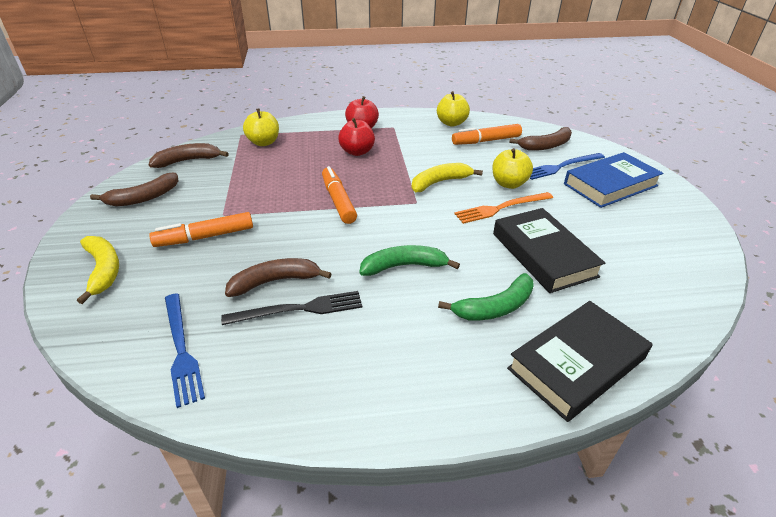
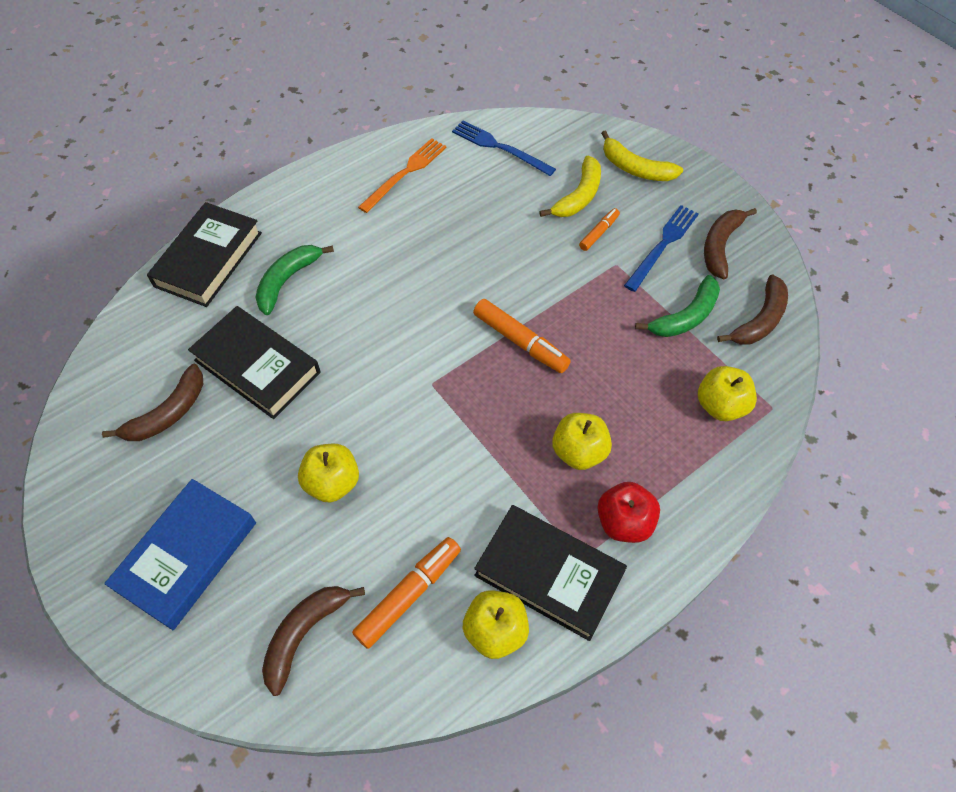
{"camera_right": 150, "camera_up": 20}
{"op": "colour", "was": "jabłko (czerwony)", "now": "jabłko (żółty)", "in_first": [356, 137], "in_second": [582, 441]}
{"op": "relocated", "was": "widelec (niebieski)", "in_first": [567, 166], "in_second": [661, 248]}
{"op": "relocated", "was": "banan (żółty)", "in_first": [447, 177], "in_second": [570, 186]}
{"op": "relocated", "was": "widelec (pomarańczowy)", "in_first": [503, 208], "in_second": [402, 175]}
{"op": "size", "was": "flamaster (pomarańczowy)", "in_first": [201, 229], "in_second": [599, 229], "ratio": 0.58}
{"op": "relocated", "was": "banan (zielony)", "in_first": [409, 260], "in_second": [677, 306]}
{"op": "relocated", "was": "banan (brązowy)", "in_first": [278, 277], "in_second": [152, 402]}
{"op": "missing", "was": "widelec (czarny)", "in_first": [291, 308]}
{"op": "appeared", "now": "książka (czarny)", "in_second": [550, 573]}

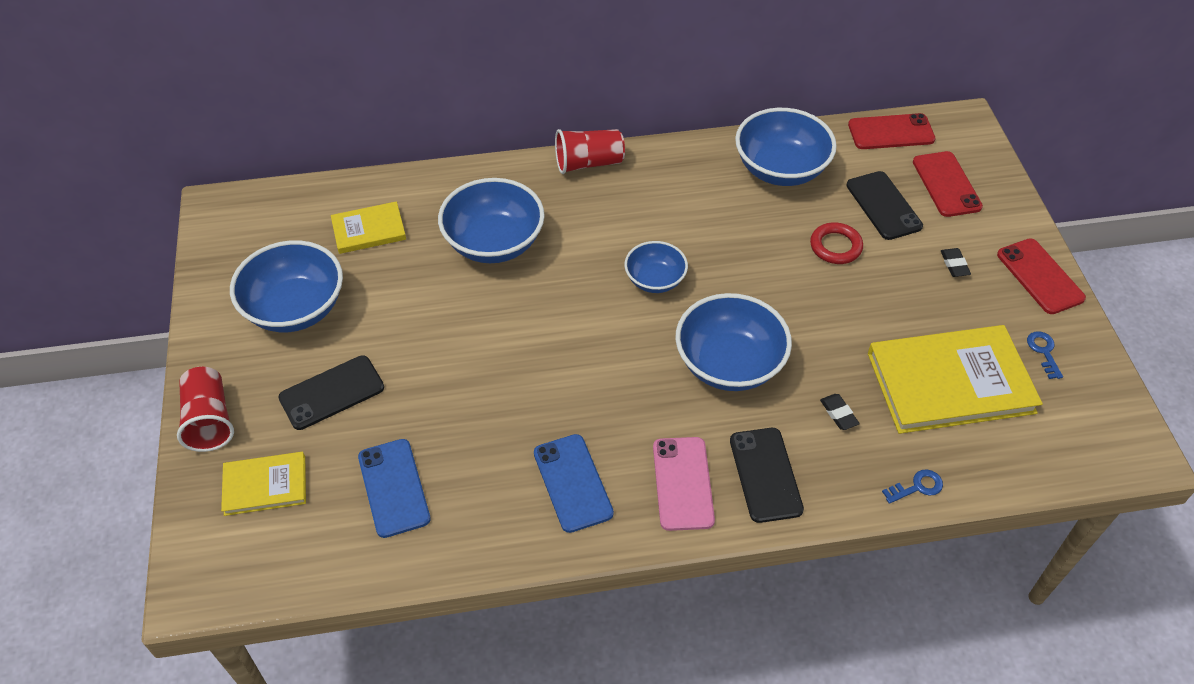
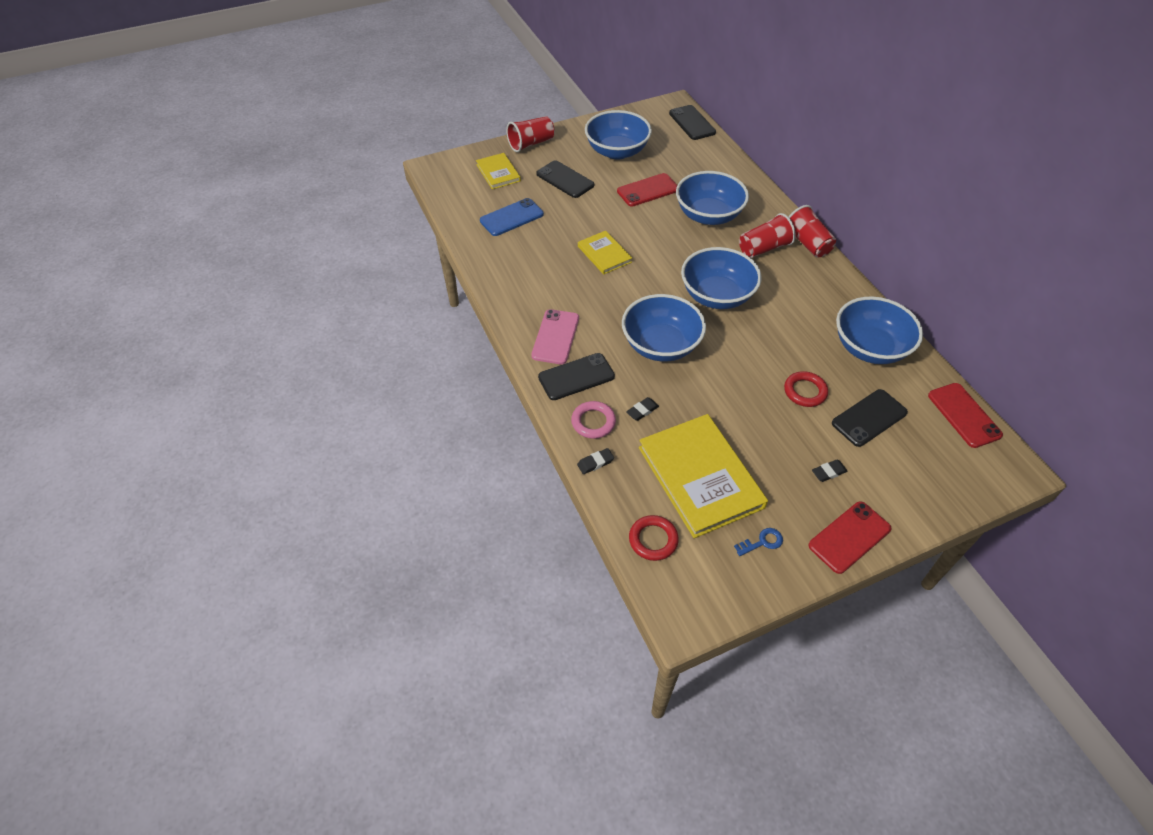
{"camera_right": 75, "camera_up": 0}
{"op": "relocated", "was": "telefon (czerwony)", "in_first": [948, 184], "in_second": [647, 190]}
{"op": "relocated", "was": "książka (żółty)", "in_first": [368, 227], "in_second": [605, 252]}
{"op": "size", "was": "miska (niebieski)", "in_first": [656, 267], "in_second": [721, 278], "ratio": 1.7}
{"op": "missing", "was": "telefon (niebieski)", "in_first": [574, 483]}
{"op": "spun", "was": "telefon (różowy)", "in_first": [684, 484], "in_second": [555, 336], "clockwise": -60}
{"op": "exchanged", "was": "klucz (niebieski)", "now": "gumka do mazania (czarny)", "in_first": [912, 486], "in_second": [595, 461]}
{"op": "appeared", "now": "telefon (czarny)", "in_second": [692, 122]}
{"op": "appeared", "now": "szklanka (czerwony)", "in_second": [767, 235]}
{"op": "appeared", "now": "pierścień (różowy)", "in_second": [593, 420]}
{"op": "appeared", "now": "pierścień (czerwony)", "in_second": [654, 538]}

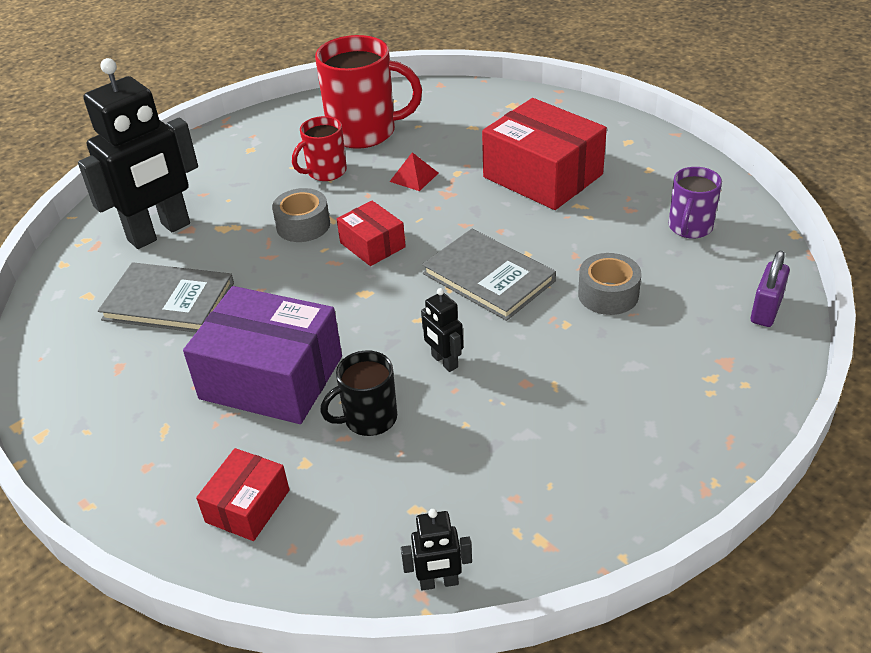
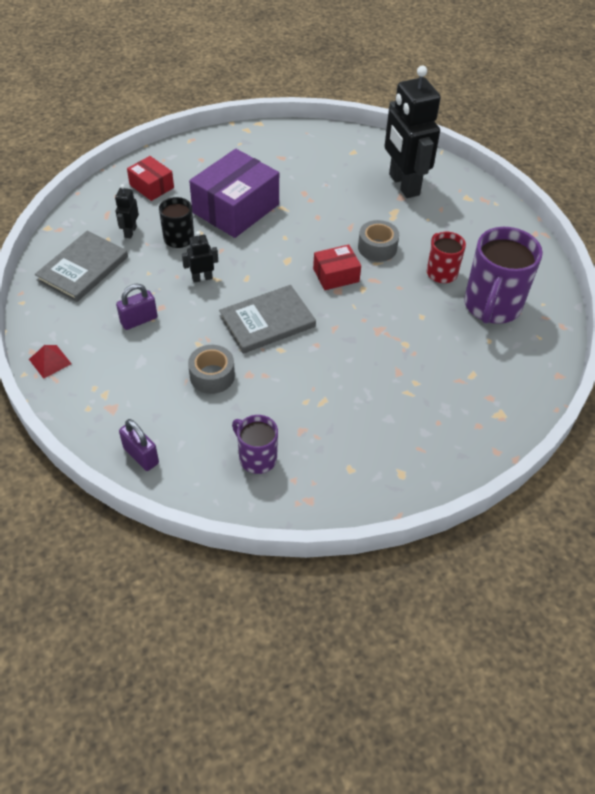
{"camera_right": 105, "camera_up": 10}
{"op": "colour", "was": "kubek (czerwony)", "now": "kubek (fioletowy)", "in_first": [368, 92], "in_second": [503, 275]}
{"op": "missing", "was": "pudełko (czerwony)", "in_first": [544, 154]}
{"op": "relocated", "was": "piramida (czerwony)", "in_first": [413, 171], "in_second": [50, 362]}
{"op": "relocated", "was": "książka (szary)", "in_first": [166, 297], "in_second": [81, 266]}
{"op": "relocated", "was": "robot (czarny)", "in_first": [436, 550], "in_second": [127, 211]}
{"op": "appeared", "now": "kłódka (fioletowy)", "in_second": [136, 307]}

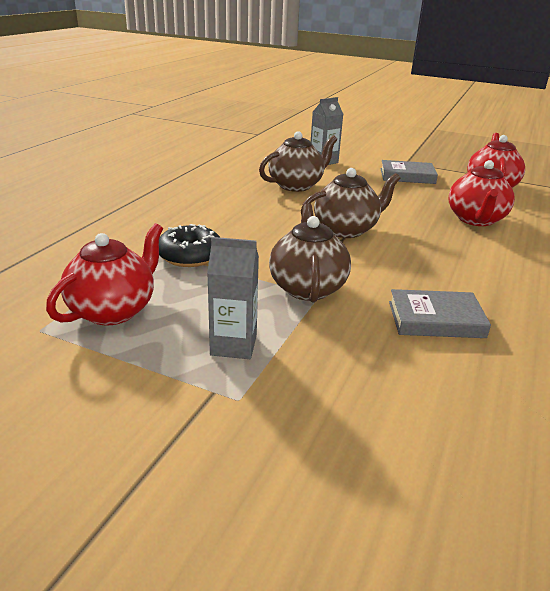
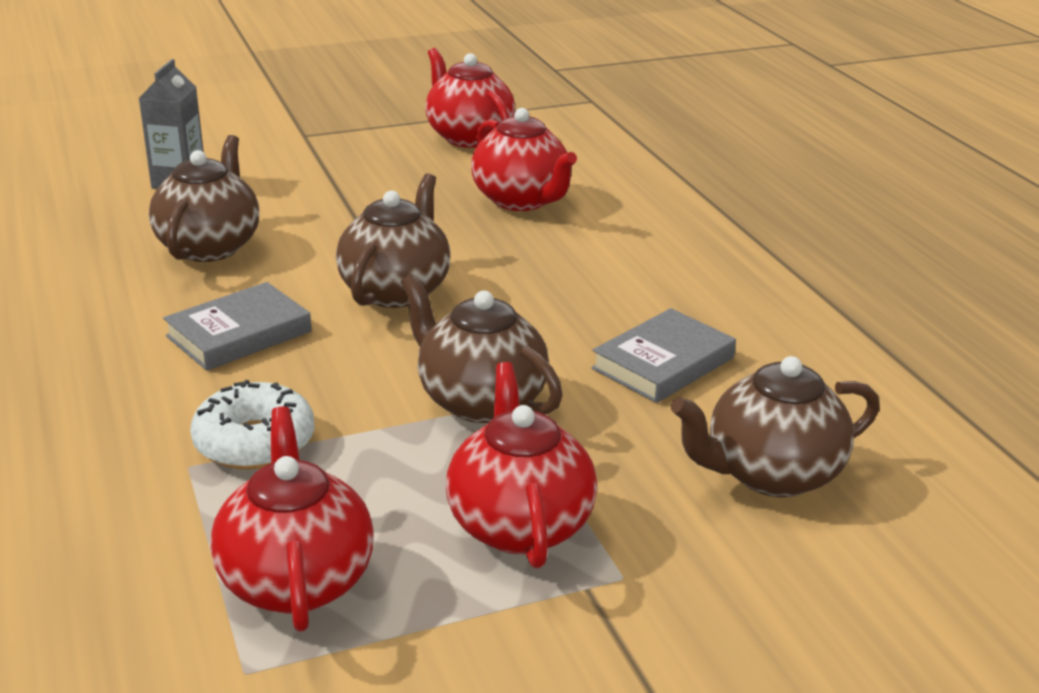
{"camera_right": -45, "camera_up": 0}
{"op": "relocated", "was": "książka (szary)", "in_first": [409, 172], "in_second": [237, 326]}
{"op": "colour", "was": "donut (czarny)", "now": "donut (biały)", "in_first": [189, 245], "in_second": [252, 424]}
{"op": "exchanged", "was": "karton mleka (szary)", "now": "imbryk (czerwony)", "in_first": [233, 298], "in_second": [521, 465]}
{"op": "appeared", "now": "imbryk (brązowy)", "in_second": [775, 426]}

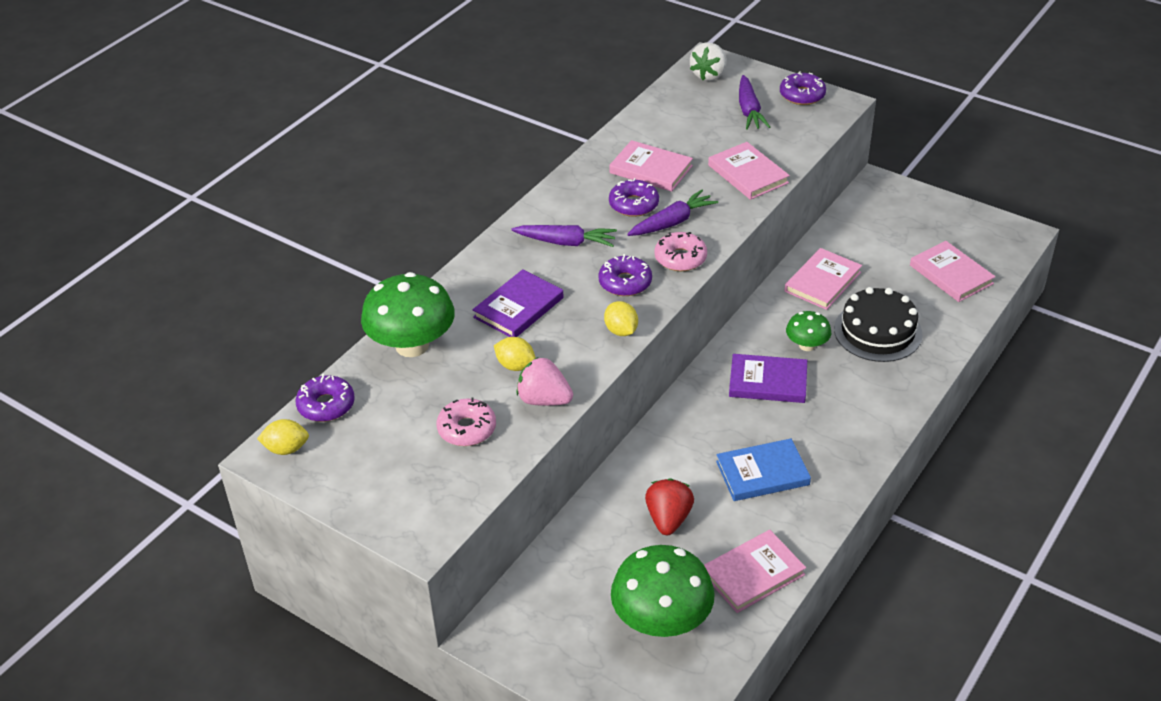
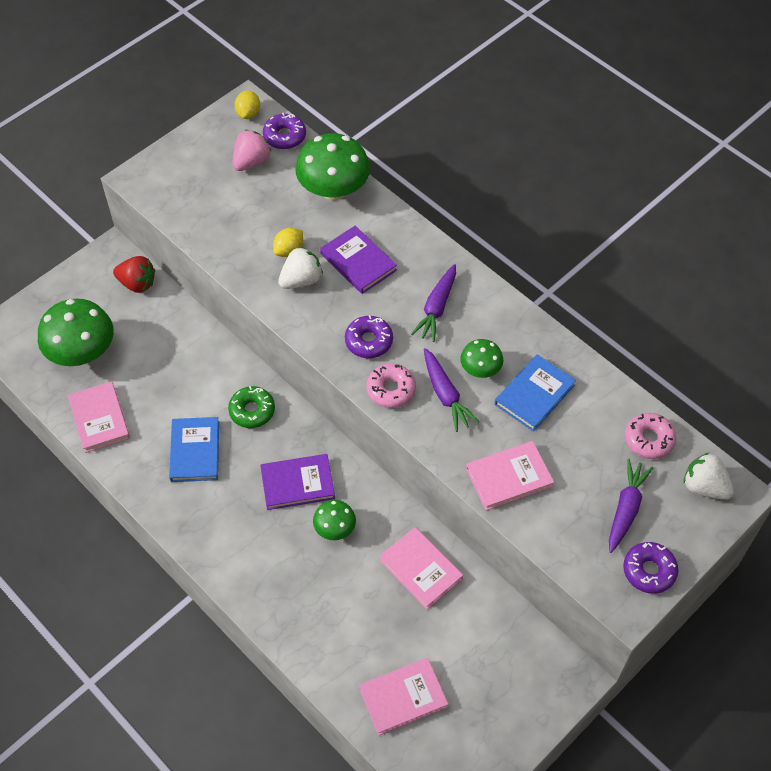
{"camera_right": 100, "camera_up": 15}
{"op": "spun", "was": "marchewka (fioletowy)", "in_first": [754, 102], "in_second": [631, 506], "clockwise": 105}
{"op": "colour", "was": "książka (różowy)", "now": "książka (niebieski)", "in_first": [651, 166], "in_second": [535, 393]}
{"op": "exchanged", "was": "donut (fioletowy)", "now": "grzyb (zielony)", "in_first": [634, 197], "in_second": [481, 358]}
{"op": "missing", "was": "tort (czarny)", "in_first": [878, 324]}
{"op": "missing", "was": "cytryna (żółty)", "in_first": [621, 318]}
{"op": "spun", "was": "książka (fioletowy)", "in_first": [768, 378], "in_second": [297, 482], "clockwise": 60}
{"op": "relocated", "was": "truskawka (różowy)", "in_first": [544, 381], "in_second": [252, 150]}
{"op": "relocated", "was": "donut (różowy)", "in_first": [466, 421], "in_second": [650, 436]}
{"op": "relocated", "was": "truskawka (czerwony)", "in_first": [669, 506], "in_second": [134, 274]}
{"op": "appeared", "now": "truskawka (biały)", "in_second": [300, 268]}
{"op": "appeared", "now": "donut (zielony)", "in_second": [251, 407]}

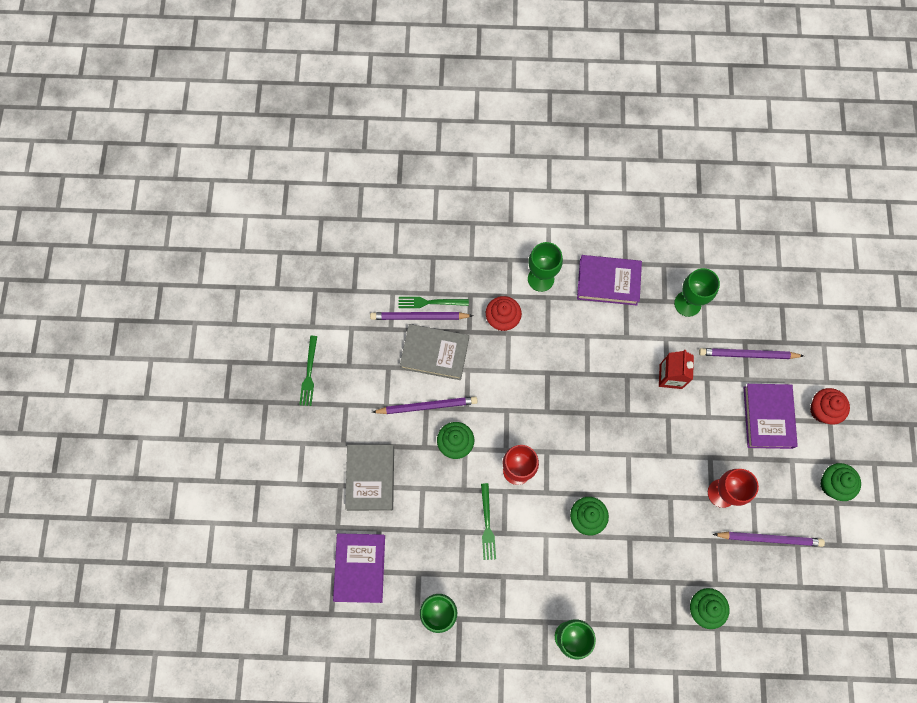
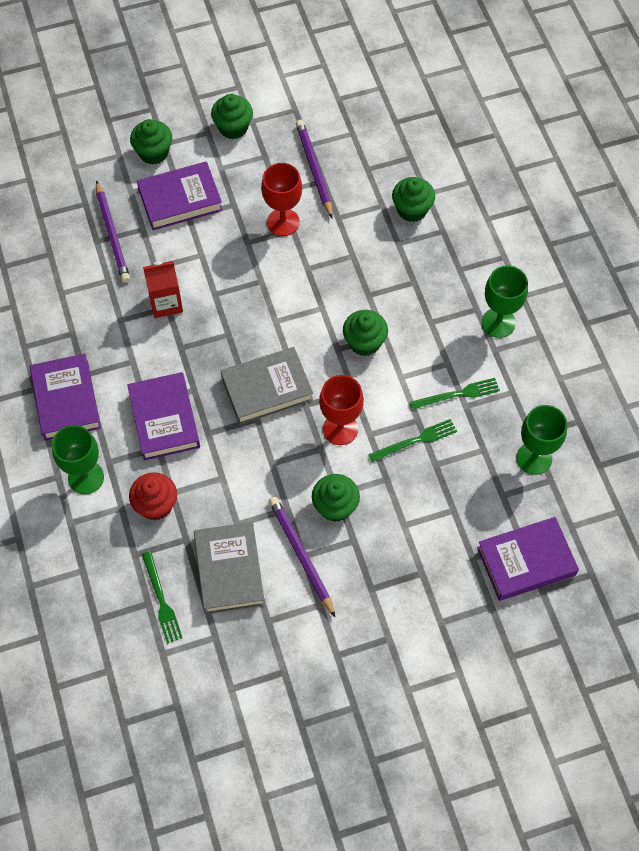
{"camera_right": -110, "camera_up": -10}
{"op": "missing", "was": "kielich (zielony)", "in_first": [697, 292]}
{"op": "missing", "was": "ołówek (fioletowy)", "in_first": [421, 316]}
{"op": "relocated", "was": "widelec (zielony)", "in_first": [308, 371], "in_second": [455, 394]}
{"op": "colour", "was": "muffinka (czerwony)", "now": "muffinka (zielony)", "in_first": [830, 406], "in_second": [151, 142]}
{"op": "relocated", "was": "książka (szary)", "in_first": [369, 478], "in_second": [267, 386]}
{"op": "appeared", "now": "książka (fioletowy)", "in_second": [163, 416]}

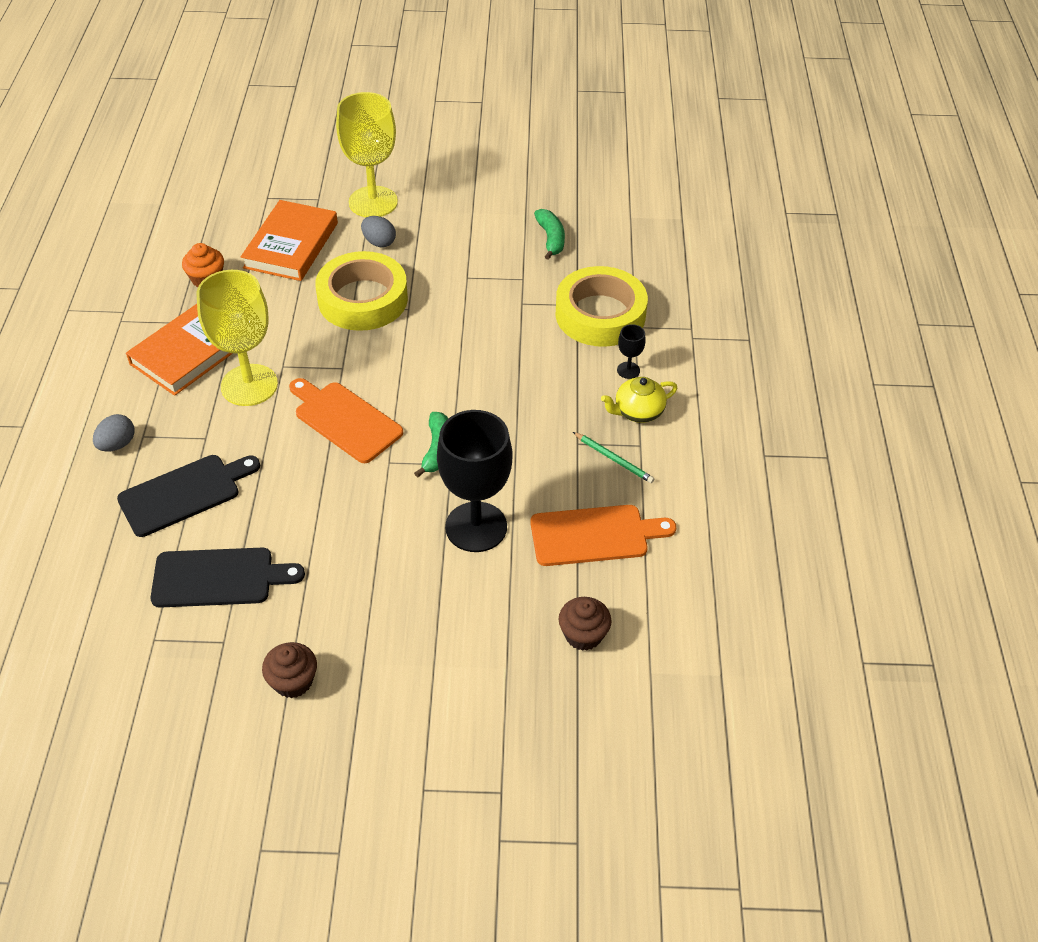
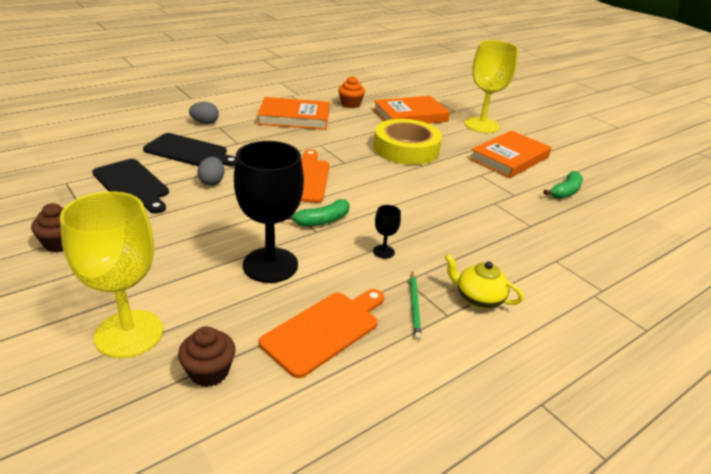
{"camera_right": 50, "camera_up": -15}
{"op": "relocated", "was": "jajko (szary)", "in_first": [378, 231], "in_second": [210, 171]}
{"op": "missing", "was": "taśma klejąca (żółty)", "in_first": [602, 306]}
{"op": "relocated", "was": "kielich (żółty)", "in_first": [237, 338], "in_second": [111, 274]}
{"op": "relocated", "was": "kielich (czarny)", "in_first": [631, 351], "in_second": [387, 232]}
{"op": "spun", "was": "deska do krojenia (pomarańczowy)", "in_first": [603, 535], "in_second": [321, 333], "clockwise": -90}
{"op": "appeared", "now": "książka (pomarańczowy)", "in_second": [510, 154]}

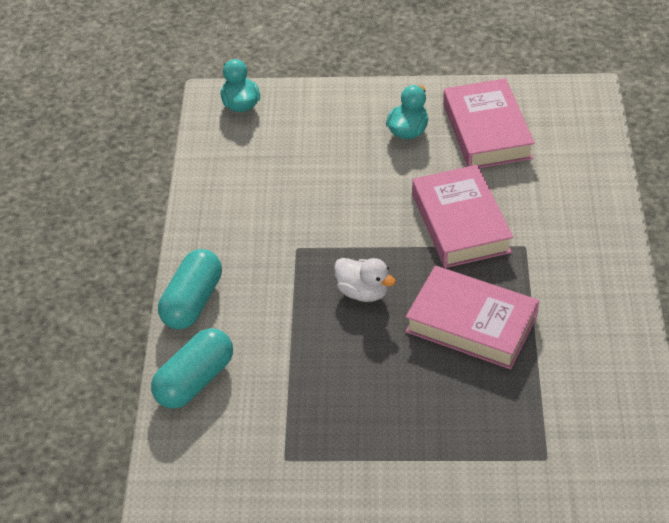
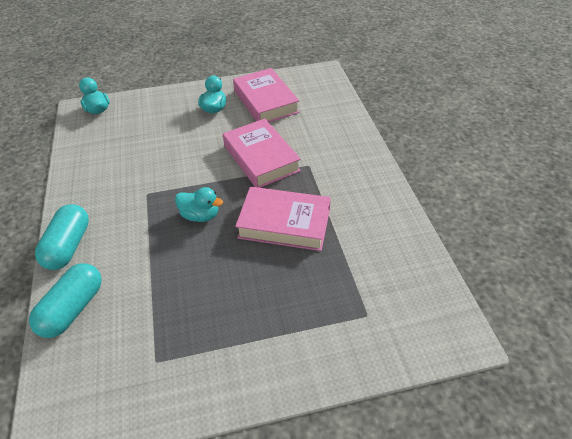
{"camera_right": -15, "camera_up": 0}
{"op": "colour", "was": "kaczka (biały)", "now": "kaczka (turkusowy)", "in_first": [365, 280], "in_second": [199, 204]}

